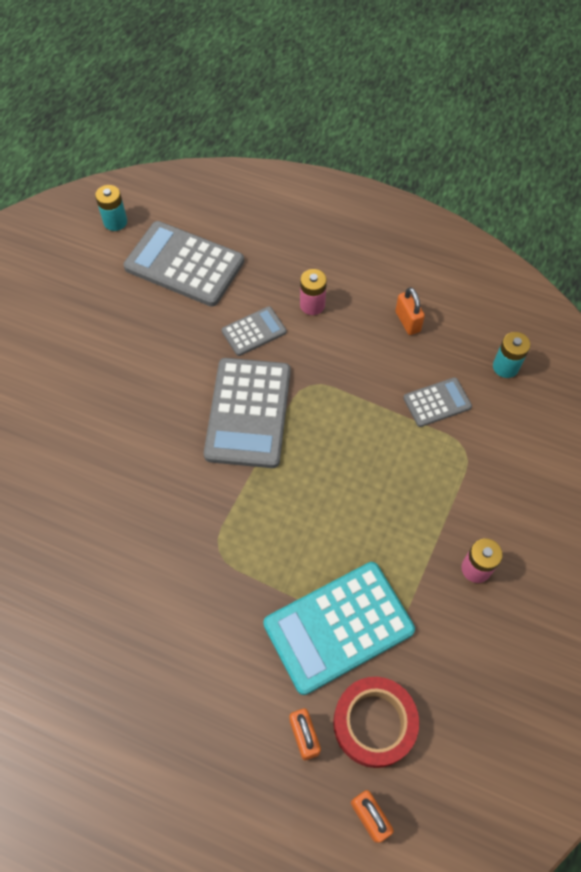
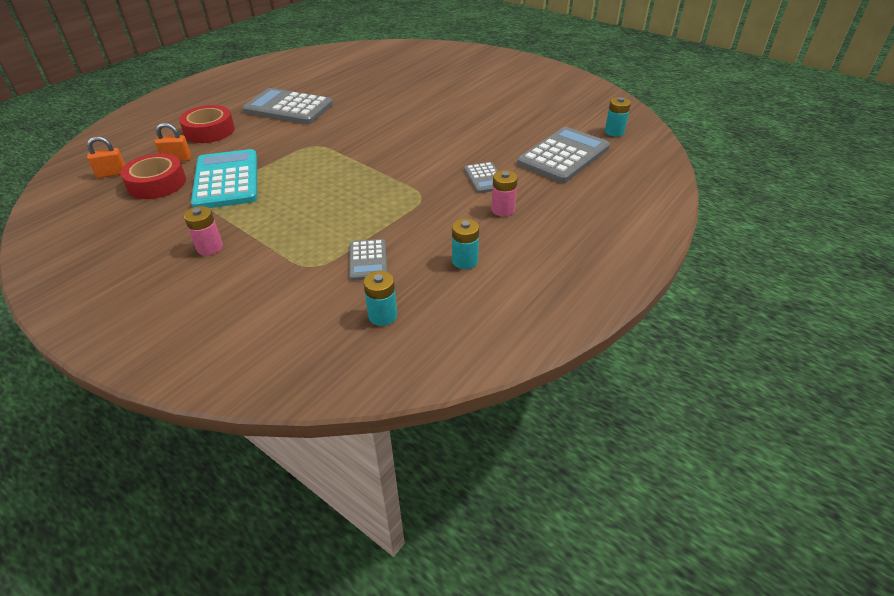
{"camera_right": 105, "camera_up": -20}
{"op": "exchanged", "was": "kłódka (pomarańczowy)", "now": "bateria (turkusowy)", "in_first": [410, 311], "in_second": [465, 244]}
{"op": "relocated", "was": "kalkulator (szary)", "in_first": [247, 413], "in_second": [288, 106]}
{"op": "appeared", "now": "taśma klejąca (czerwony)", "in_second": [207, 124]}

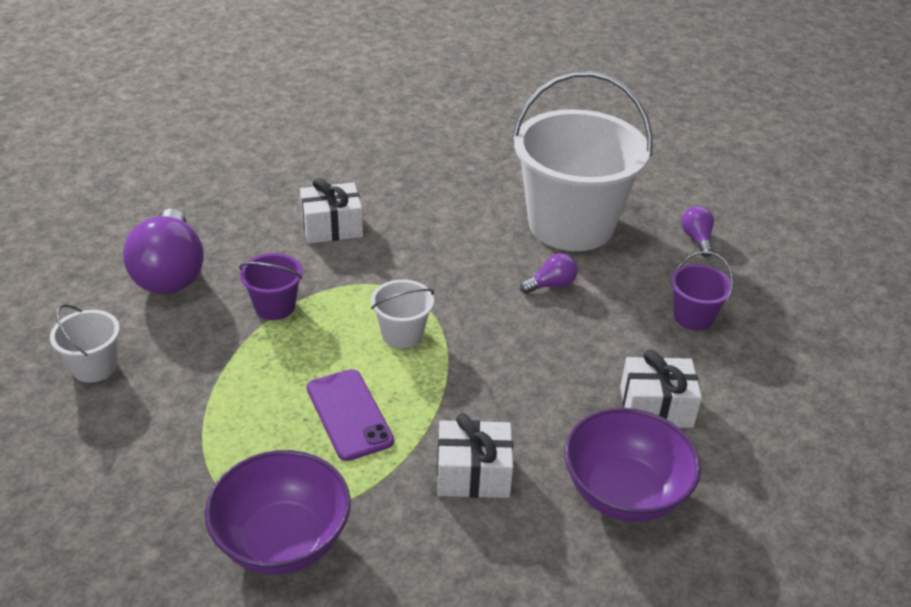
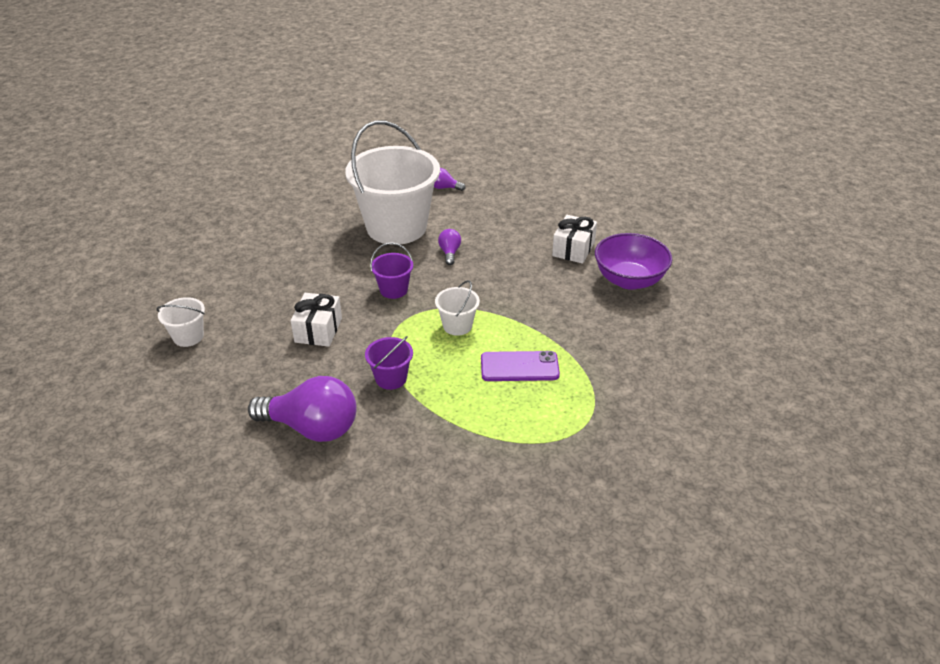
{"camera_right": -65, "camera_up": 0}
{"op": "relocated", "was": "wiadro (fioletowy)", "in_first": [702, 291], "in_second": [391, 271]}
{"op": "relocated", "was": "wiadro (biały)", "in_first": [85, 343], "in_second": [181, 322]}
{"op": "missing", "was": "prezent (biały)", "in_first": [475, 455]}
{"op": "missing", "was": "miska (fioletowy)", "in_first": [278, 512]}

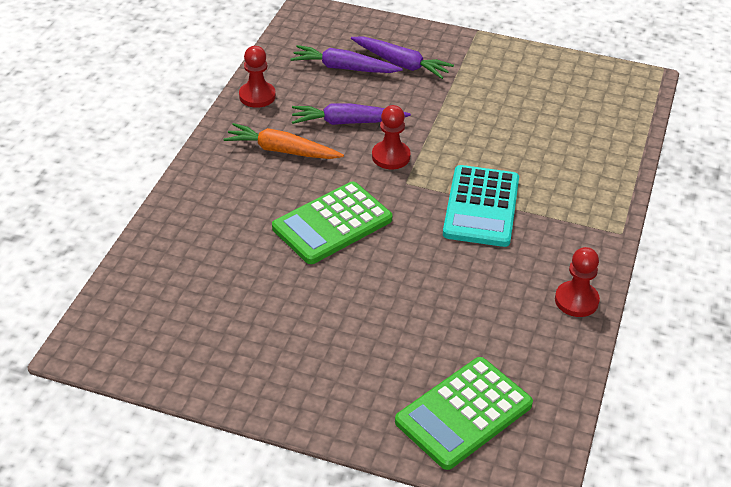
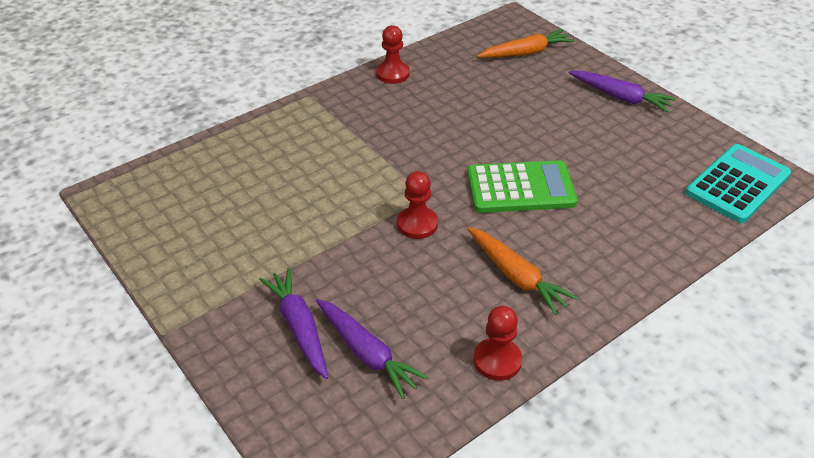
{"camera_right": -145, "camera_up": 0}
{"op": "relocated", "was": "marchewka (fioletowy)", "in_first": [351, 114], "in_second": [623, 92]}
{"op": "relocated", "was": "kalkulator (turkusowy)", "in_first": [481, 206], "in_second": [738, 183]}
{"op": "exchanged", "was": "kalkulator (zielony)", "now": "marchewka (pomarańczowy)", "in_first": [464, 413], "in_second": [526, 43]}

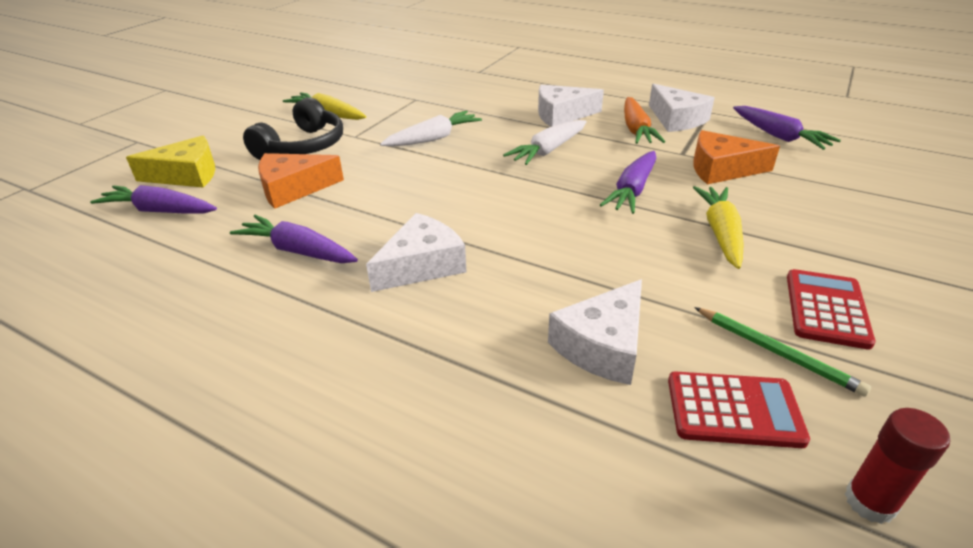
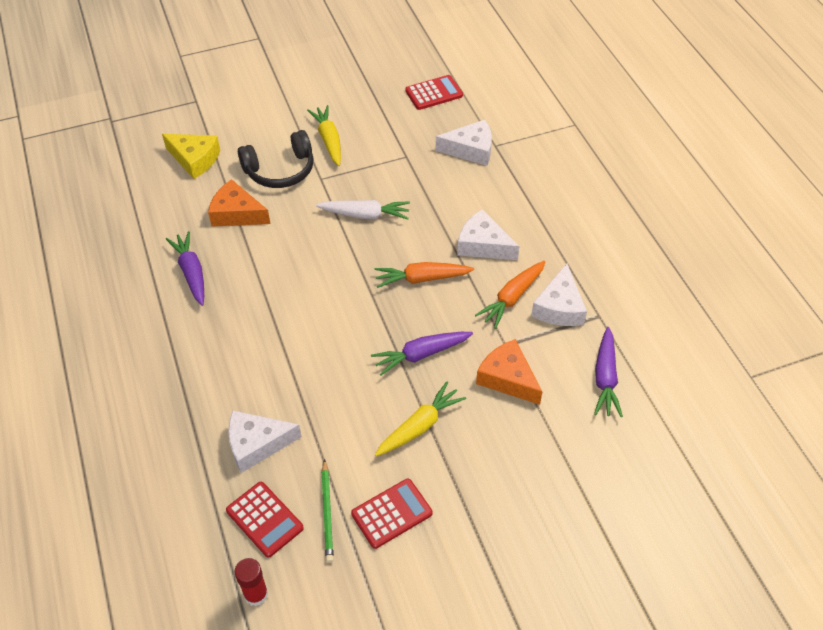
{"camera_right": 40, "camera_up": 15}
{"op": "colour", "was": "marchewka (biały)", "now": "marchewka (pomarańczowy)", "in_first": [545, 142], "in_second": [424, 275]}
{"op": "missing", "was": "marchewka (fioletowy)", "in_first": [153, 199]}
{"op": "relocated", "was": "ser (biały)", "in_first": [416, 252], "in_second": [464, 143]}
{"op": "appeared", "now": "kalkulator (czerwony)", "in_second": [434, 92]}

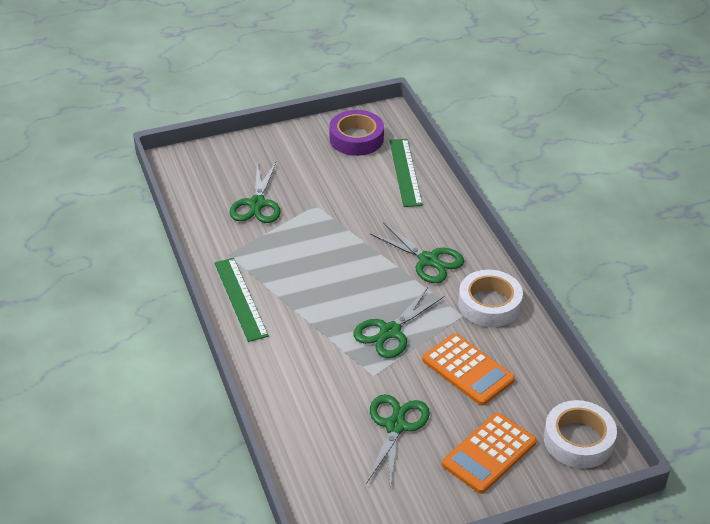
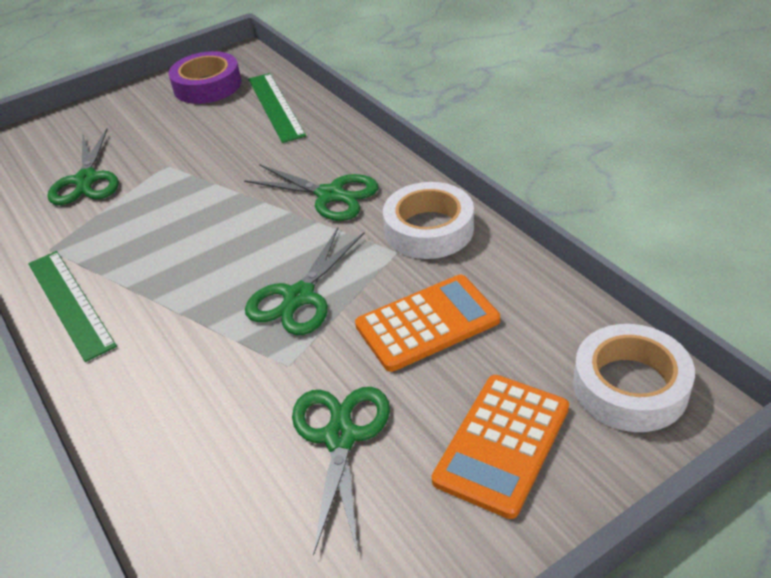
{"camera_right": -10, "camera_up": 0}
{"op": "spun", "was": "kalkulator (pomarańczowy)", "in_first": [468, 369], "in_second": [427, 323], "clockwise": -60}

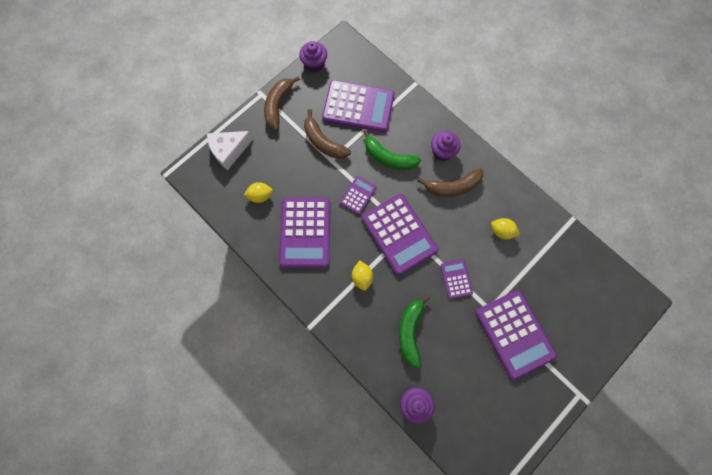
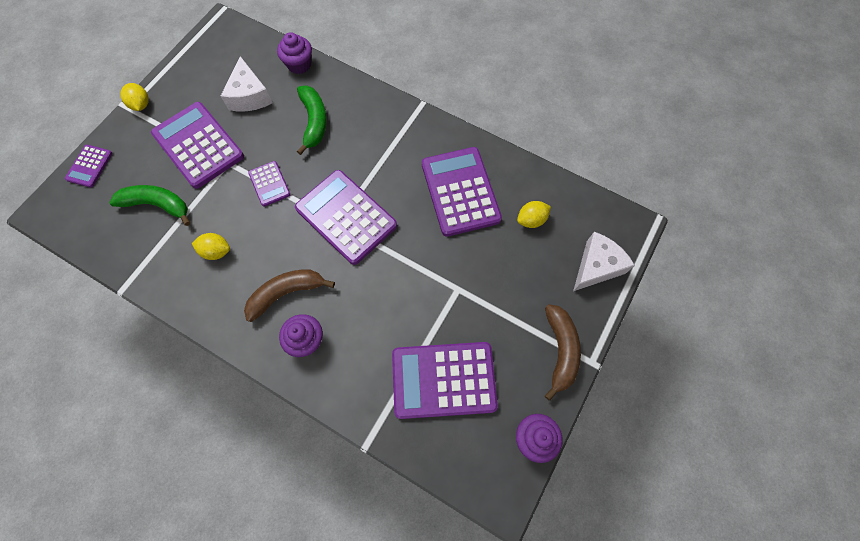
{"camera_right": 165, "camera_up": -5}
{"op": "missing", "was": "banan (brązowy)", "in_first": [327, 134]}
{"op": "relocated", "was": "banan (zielony)", "in_first": [392, 149], "in_second": [149, 205]}
{"op": "relocated", "was": "kalkulator (fioletowy)", "in_first": [358, 195], "in_second": [88, 166]}
{"op": "relocated", "was": "cytryna (żółty)", "in_first": [362, 276], "in_second": [134, 97]}
{"op": "appeared", "now": "ser (biały)", "in_second": [246, 84]}

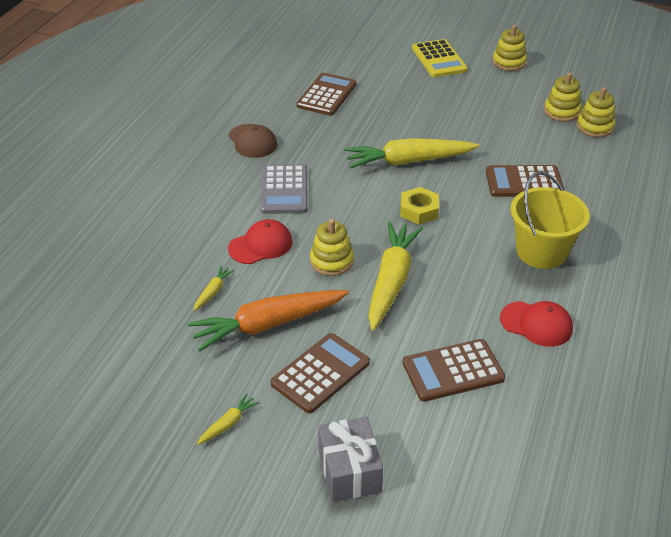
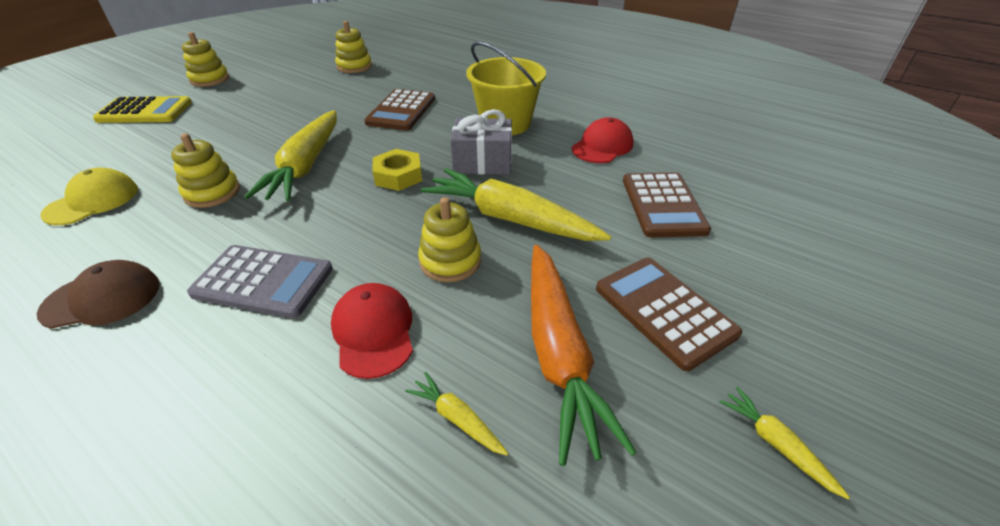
{"camera_right": -75, "camera_up": 0}
{"op": "exchanged", "was": "kalkulator (brązowy)", "now": "czapka (żółty)", "in_first": [326, 94], "in_second": [89, 196]}
{"op": "relocated", "was": "zabawka nakładanka (żółty)", "in_first": [563, 97], "in_second": [205, 170]}
{"op": "relocated", "was": "prezent (szary)", "in_first": [350, 459], "in_second": [481, 142]}

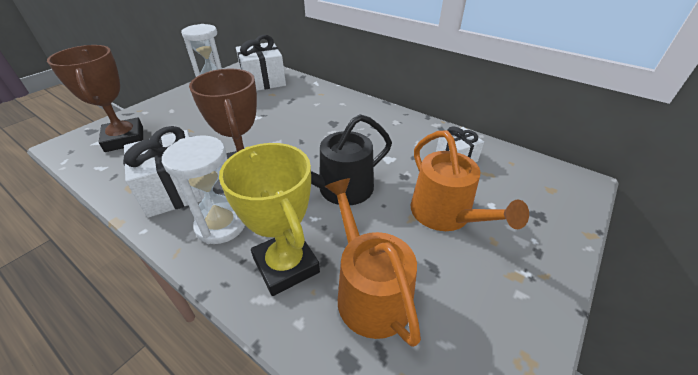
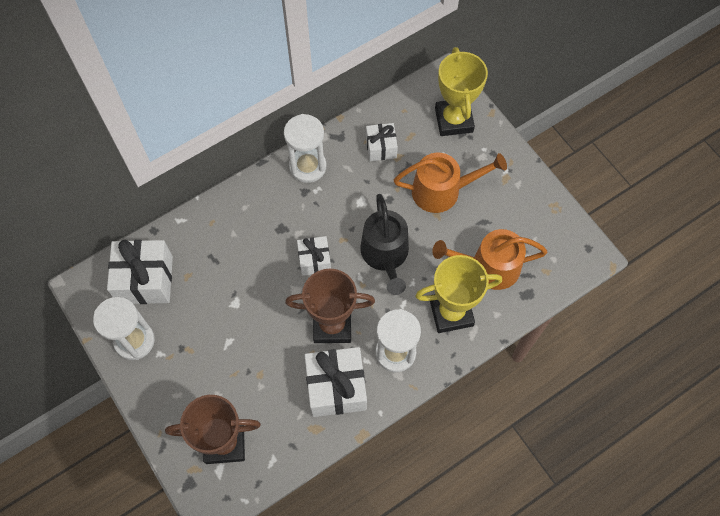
{"camera_right": -70, "camera_up": 25}
{"op": "appeared", "now": "puchar (żółty)", "in_second": [461, 91]}
{"op": "appeared", "now": "klepsydra (biały)", "in_second": [305, 148]}
{"op": "appeared", "now": "prezent (biały)", "in_second": [314, 256]}

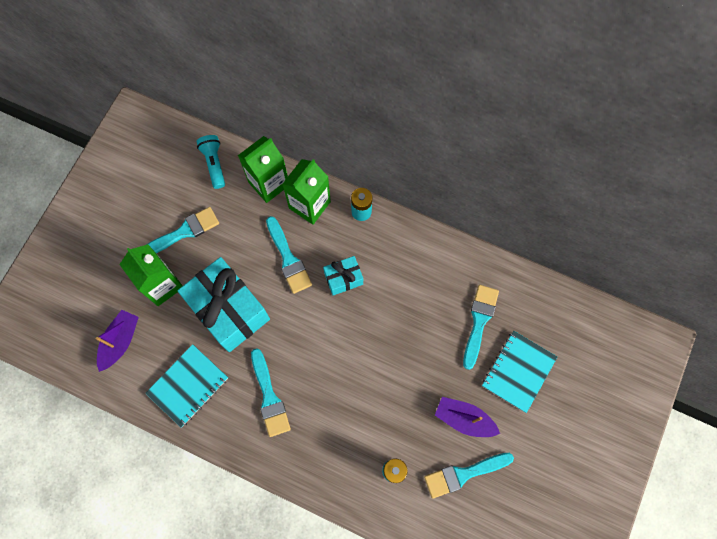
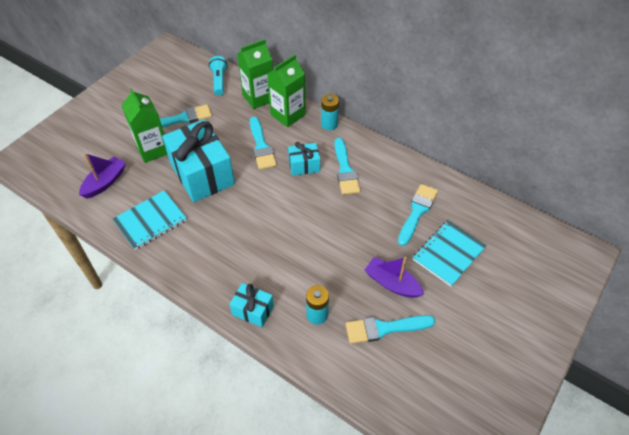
{"camera_right": 10, "camera_up": -20}
{"op": "relocated", "was": "pędzel (turkusowy)", "in_first": [271, 392], "in_second": [347, 166]}
{"op": "appeared", "now": "prezent (turkusowy)", "in_second": [252, 305]}

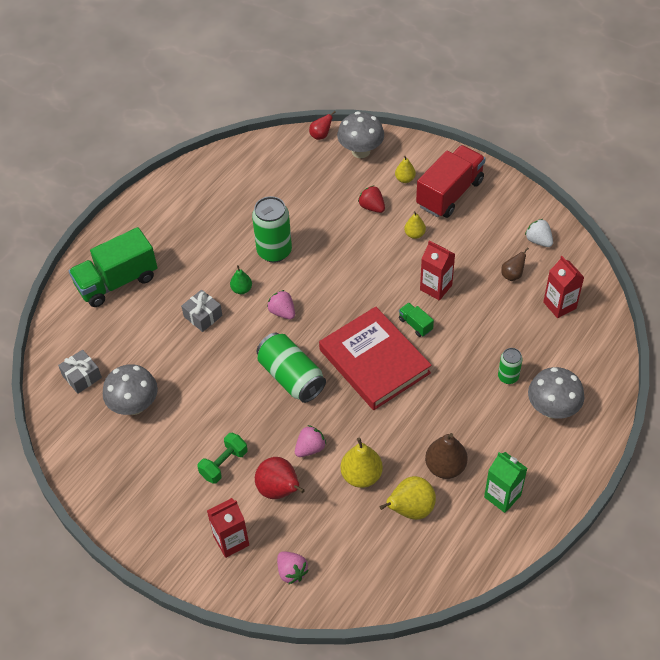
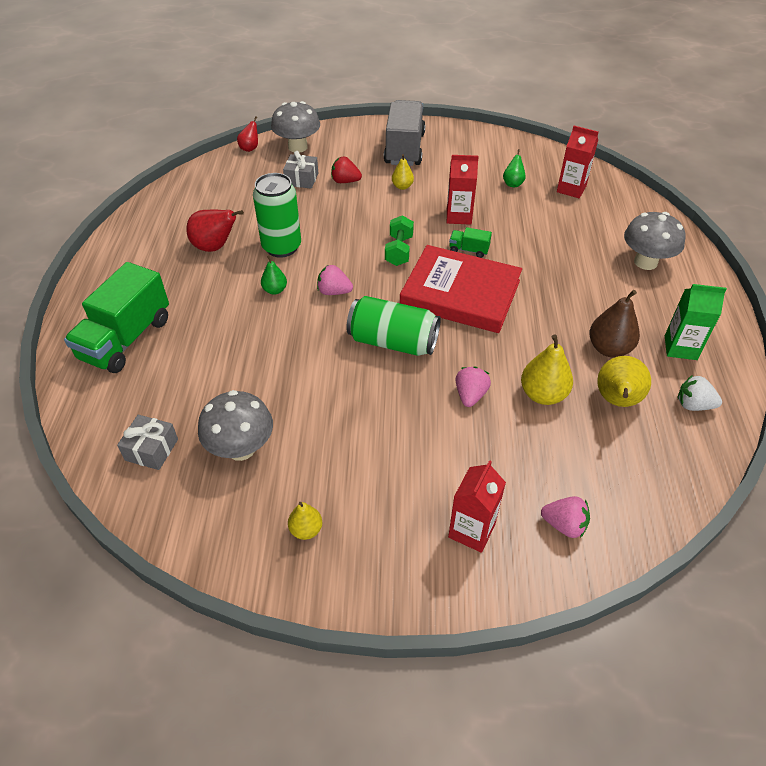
{"camera_right": -35, "camera_up": -5}
{"op": "colour", "was": "ciężarówka (czerwony)", "now": "ciężarówka (szary)", "in_first": [451, 181], "in_second": [405, 133]}
{"op": "relocated", "was": "gruszka (żółty)", "in_first": [405, 169], "in_second": [305, 521]}
{"op": "relocated", "was": "truskawka (biały)", "in_first": [539, 233], "in_second": [699, 393]}
{"op": "colour", "was": "gruszka (brązowy)", "now": "gruszka (zielony)", "in_first": [515, 264], "in_second": [514, 168]}
{"op": "relocated", "was": "prezent (szary)", "in_first": [202, 311], "in_second": [300, 170]}
{"op": "missing", "was": "puszka (zielony)", "in_first": [510, 366]}
{"op": "relocated", "was": "hantel (zielony)", "in_first": [222, 458], "in_second": [399, 240]}
{"op": "relocated", "was": "gruszka (czerwony)", "in_first": [280, 478], "in_second": [215, 230]}

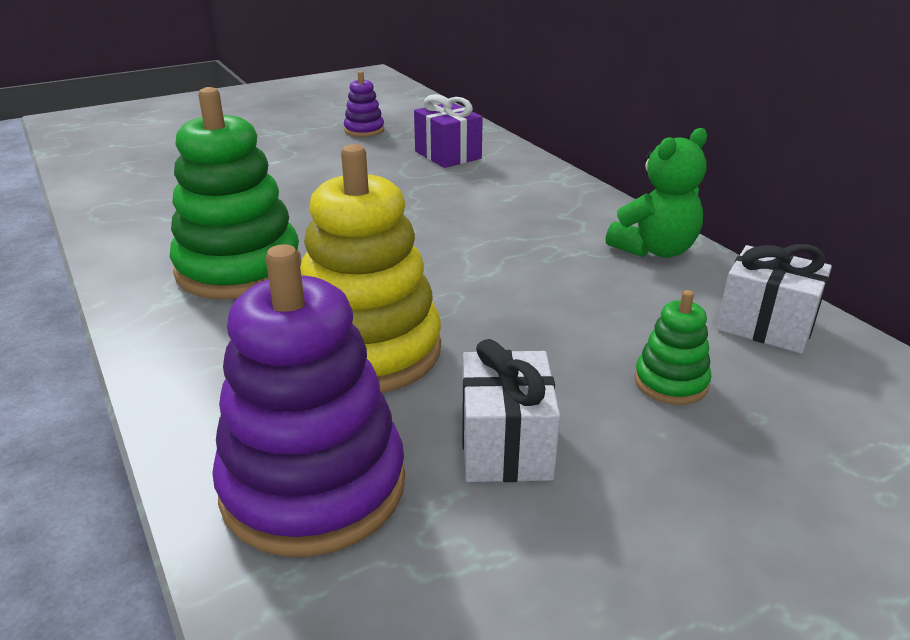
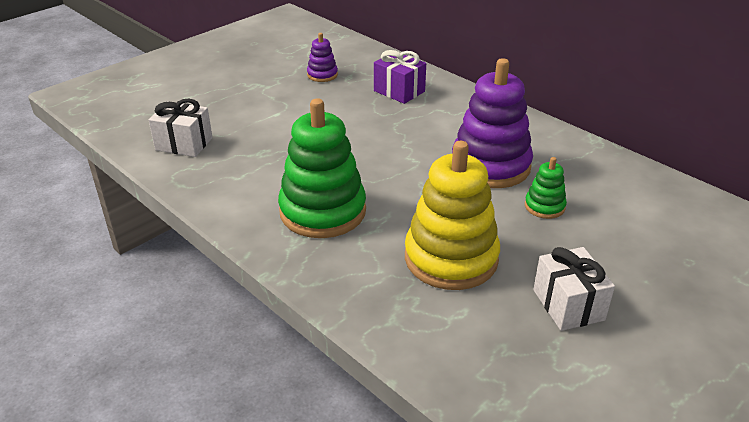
{"camera_right": -15, "camera_up": 5}
{"op": "missing", "was": "miś (zielony)", "in_first": [656, 193]}
{"op": "relocated", "was": "zabawka nakładanka (fioletowy)", "in_first": [308, 400], "in_second": [492, 123]}
{"op": "relocated", "was": "prezent (biały)", "in_first": [774, 299], "in_second": [180, 127]}
{"op": "relocated", "was": "zabawka nakładanka (zielony)", "in_first": [672, 347], "in_second": [546, 188]}

